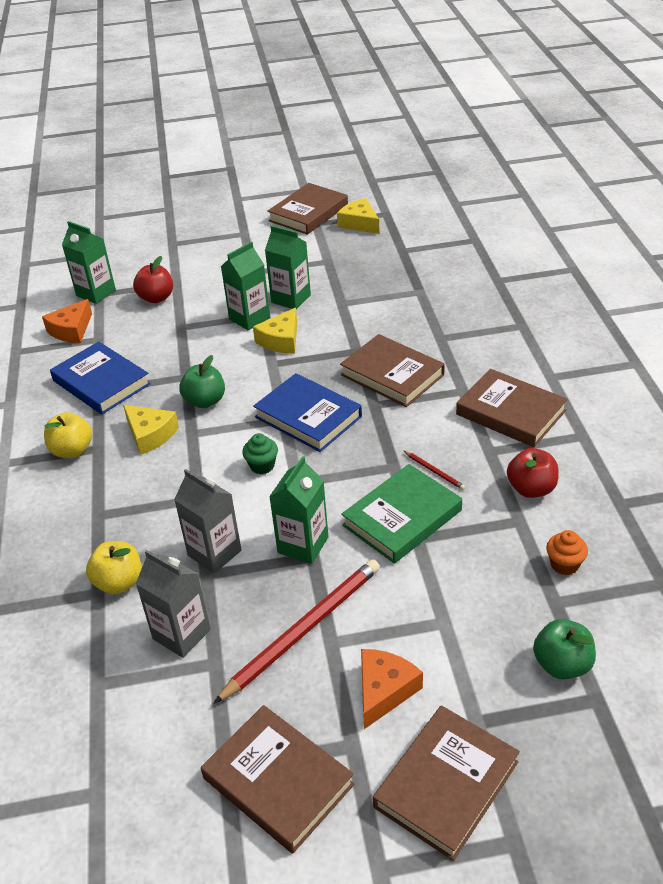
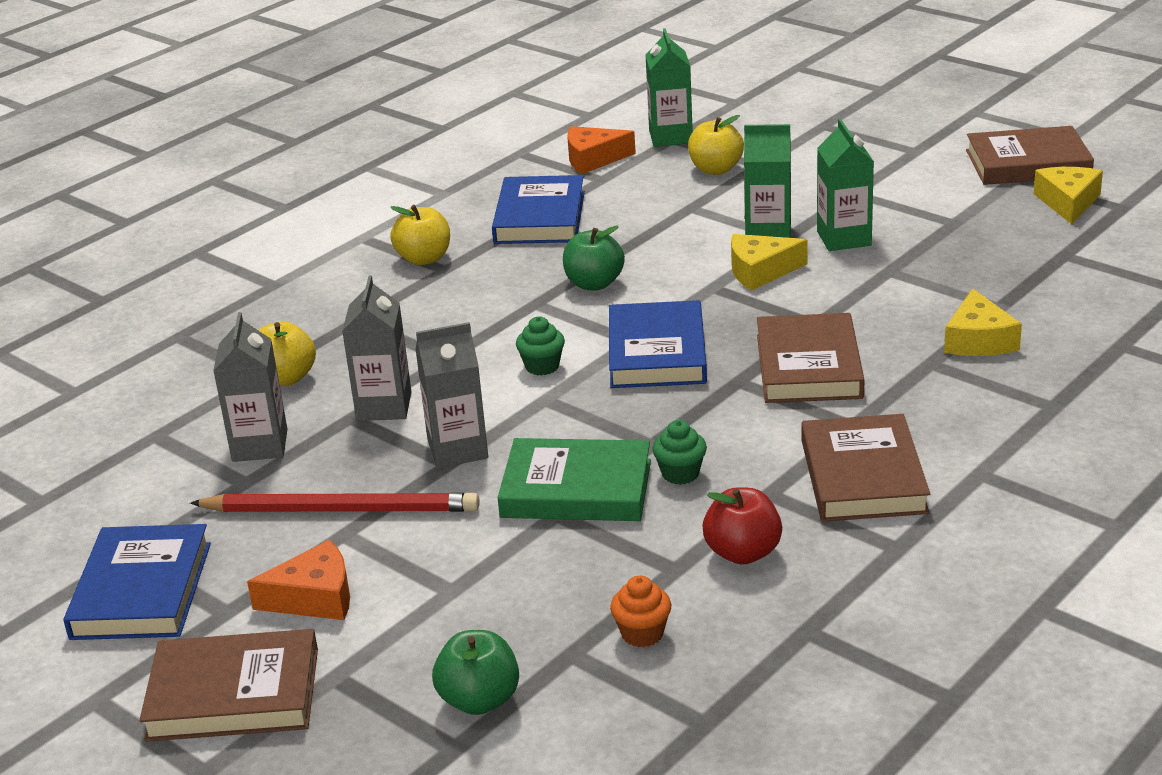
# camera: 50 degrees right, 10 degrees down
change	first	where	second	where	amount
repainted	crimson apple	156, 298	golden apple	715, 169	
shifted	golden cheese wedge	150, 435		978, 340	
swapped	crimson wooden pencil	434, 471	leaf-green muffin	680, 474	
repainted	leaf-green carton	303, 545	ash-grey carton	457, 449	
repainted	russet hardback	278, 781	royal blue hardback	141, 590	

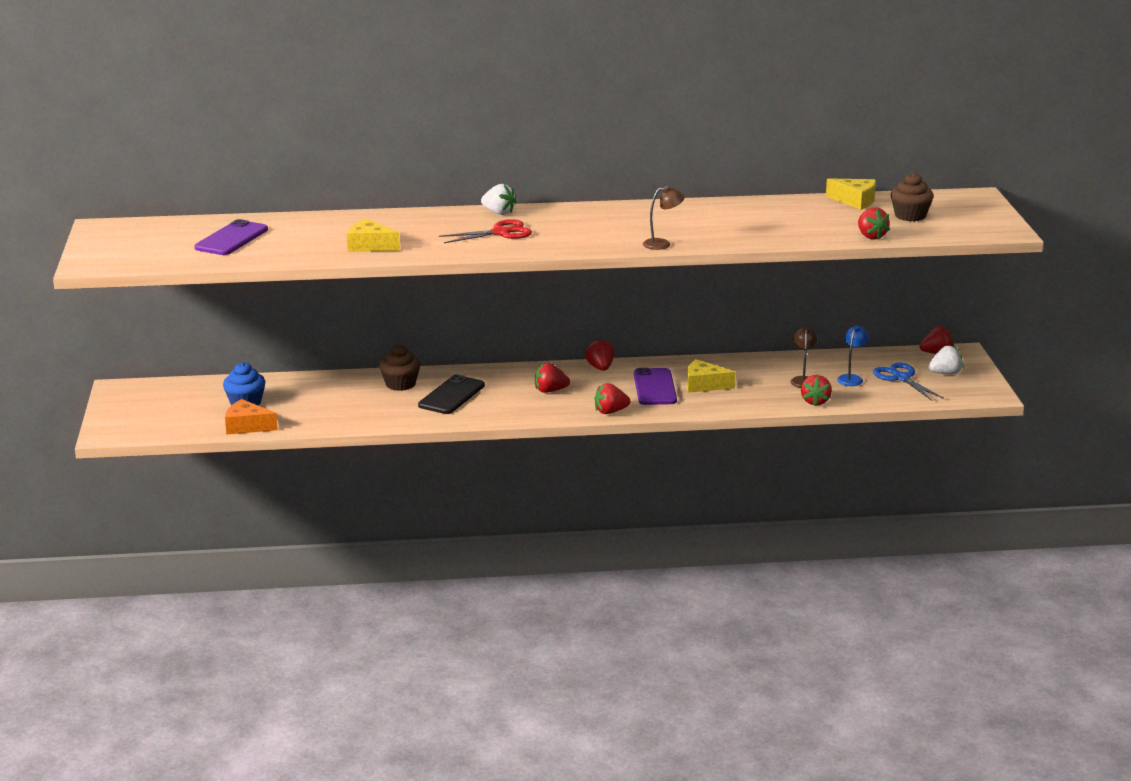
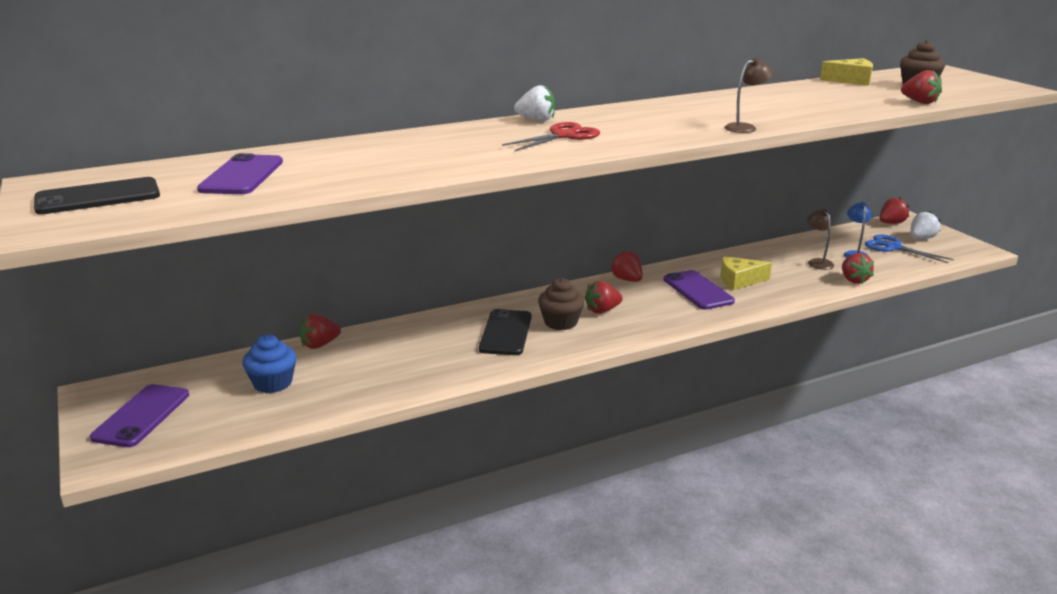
# camera: 20 degrees left, 0 degrees up
change	first	where	second	where	amount
gone	golden cheese wedge	369, 246			
shifted	russet muffin	400, 384		560, 322	
shifted	crimson berry	610, 412		319, 345	
gone	orange cheese wedge	247, 426			
new			jet-black phone	98, 197	
new			purple phone	142, 416	

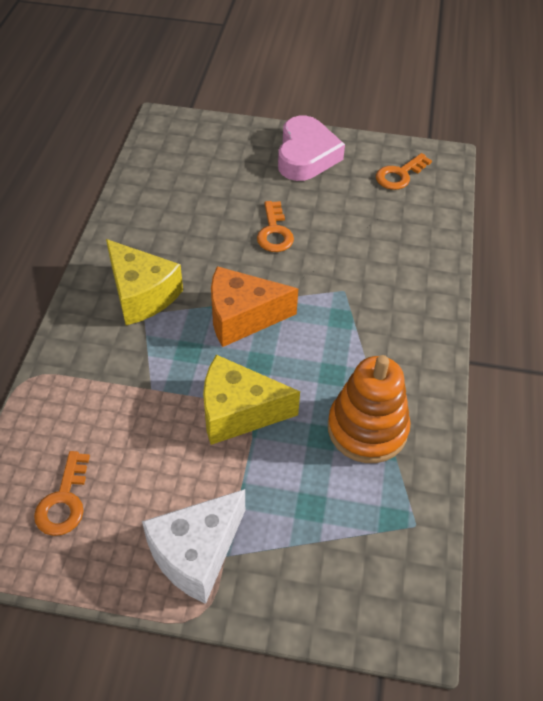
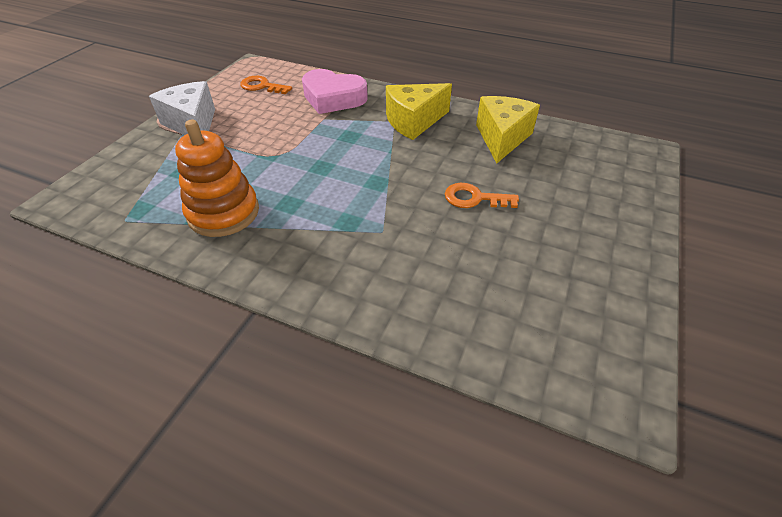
# camera: 105 degrees right, 5 degrees down
change	first	where	second	where	amount
shifted	pink heart	306, 156		333, 98	
gone	orange latchkey	399, 175			
gone	orange cheese wedge	242, 317			
shifted	golden cheese wedge	238, 412		502, 138	

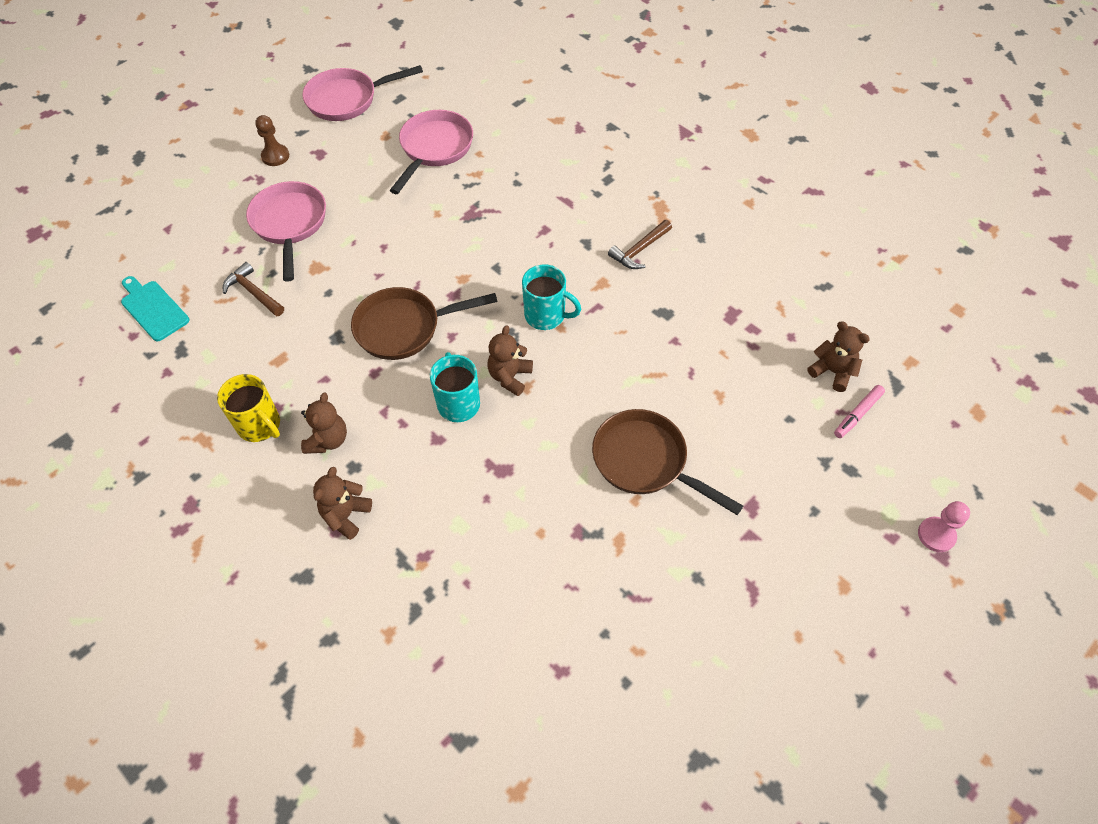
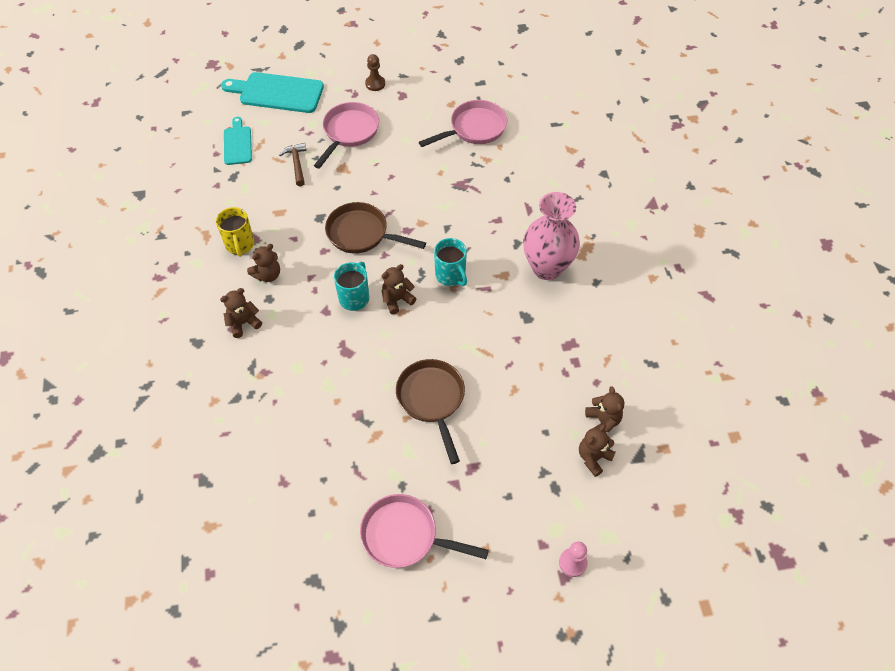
# camera: 35 degrees right, 0 degrees up
change	first	where	second	where	amount
shifted	pink pan	347, 99		405, 536	
swapped	russet claw hammer	639, 250	pink tall vase	547, 267	
swapped	pink marker	857, 414	russet stuffed bear	593, 458	
new			turquoise chopping board	277, 92	

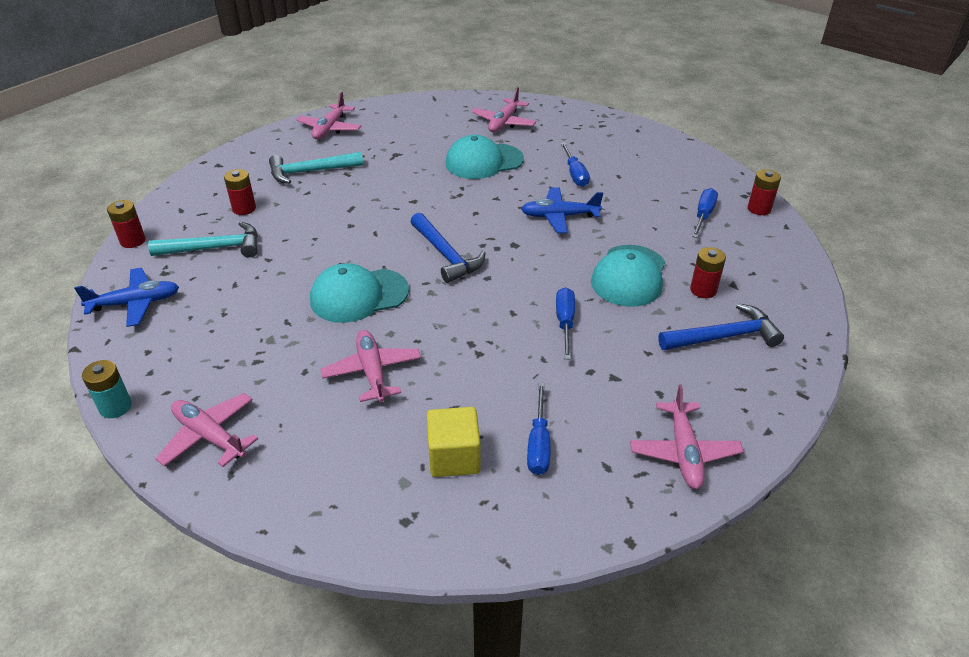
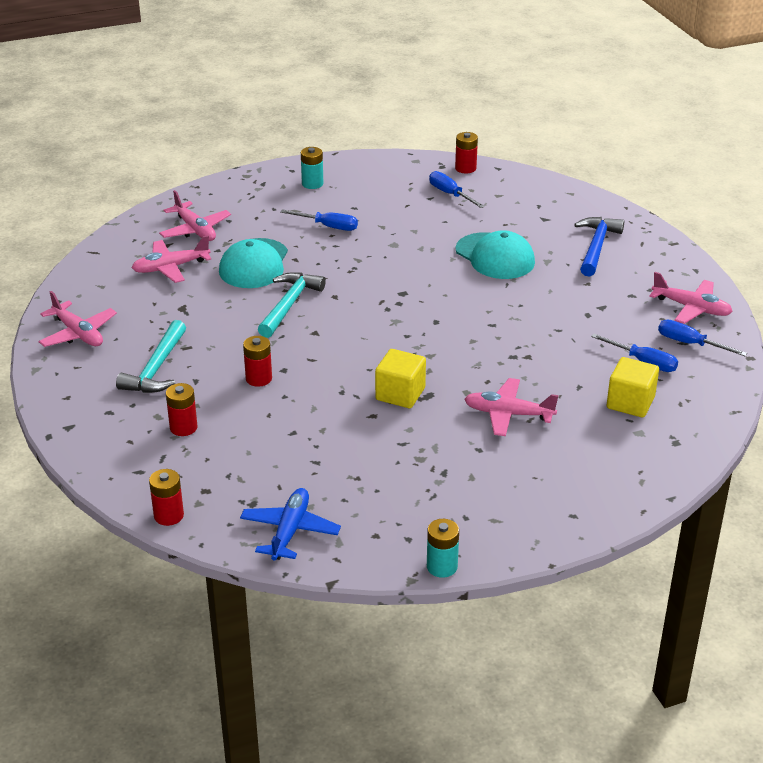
# camera: 60 degrees left, 5 degrees down
change	first	where	second	where	amount
gone	royal blue plane	559, 216			
gone	royal blue claw hammer	446, 255			
shifted	turquoise claw hammer	215, 248		289, 305	
shifted	crimson battery	703, 290		259, 378	
swapped	turquoise peaked cap	359, 295	golden block	400, 394	
shifted	royal blue screwdriver	565, 322		690, 344	
shifted	pink plane	209, 436		170, 267	
new			turquoise battery	312, 184	

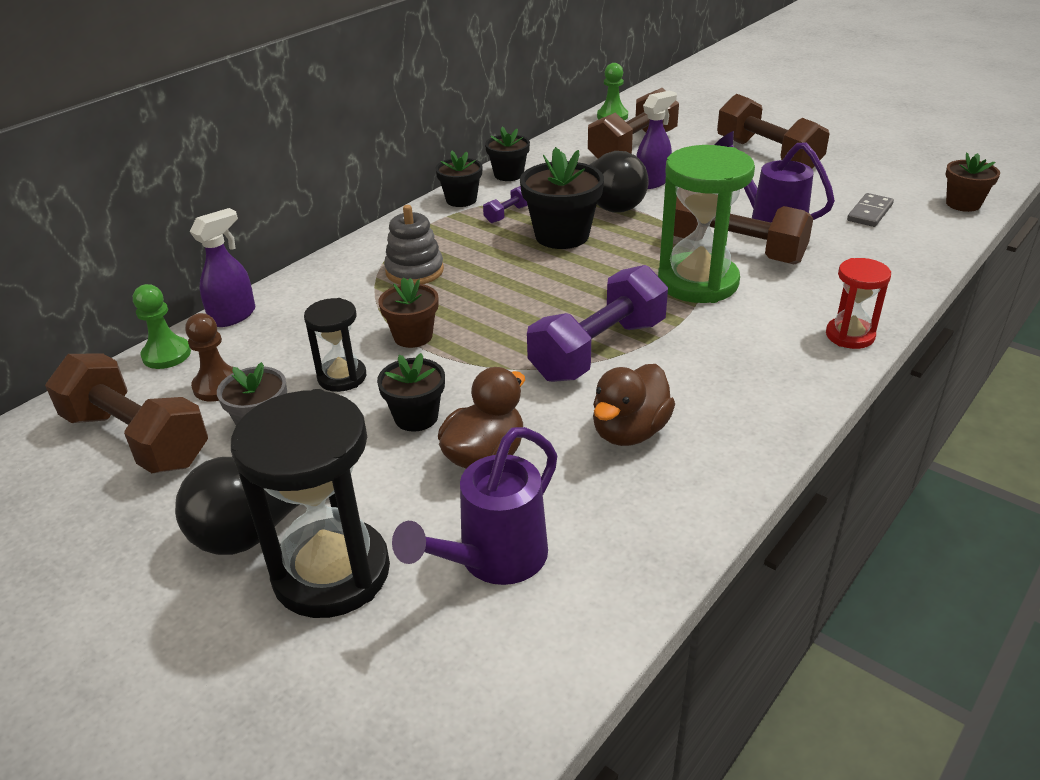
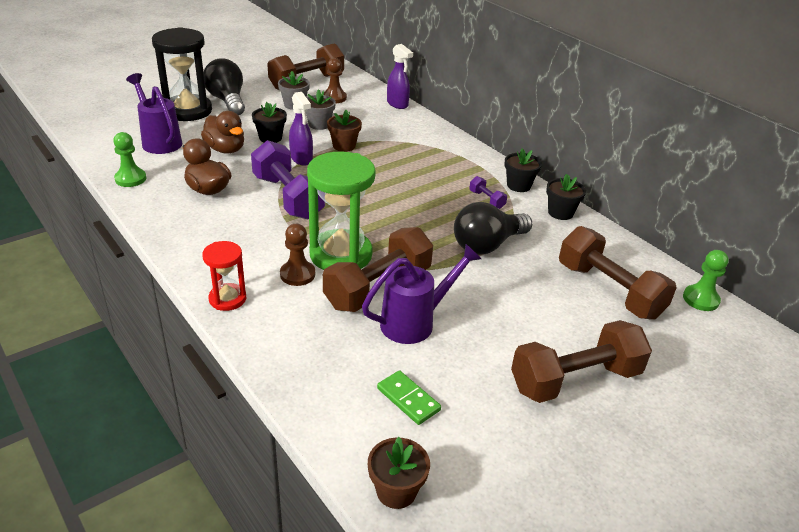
# camera: 100 degrees right, 0 degrees up
change	first	where	second	where	amount
shifted	purple spray bottle	652, 182		301, 159	
gone	jet-black potted plant	562, 236			
repainted	ash-grey domino piece	870, 213	leaf-green domino piece	408, 399	
gone	ash-grey stacking toy	414, 271			
shifted	leaf-green game pawn	166, 355		130, 179	
swapped	jet-black sand timer	342, 377	ash-grey potted plant	319, 124	
new			russet game pawn	297, 274	

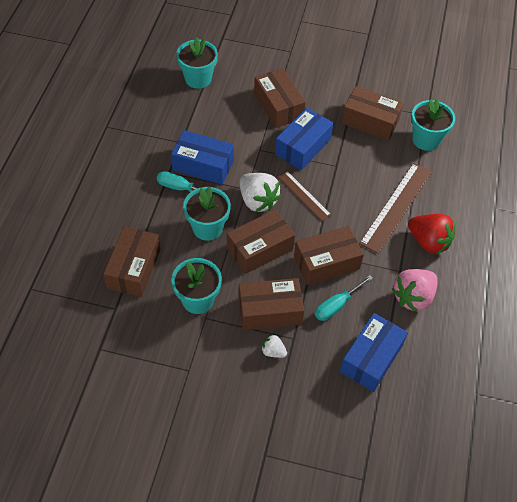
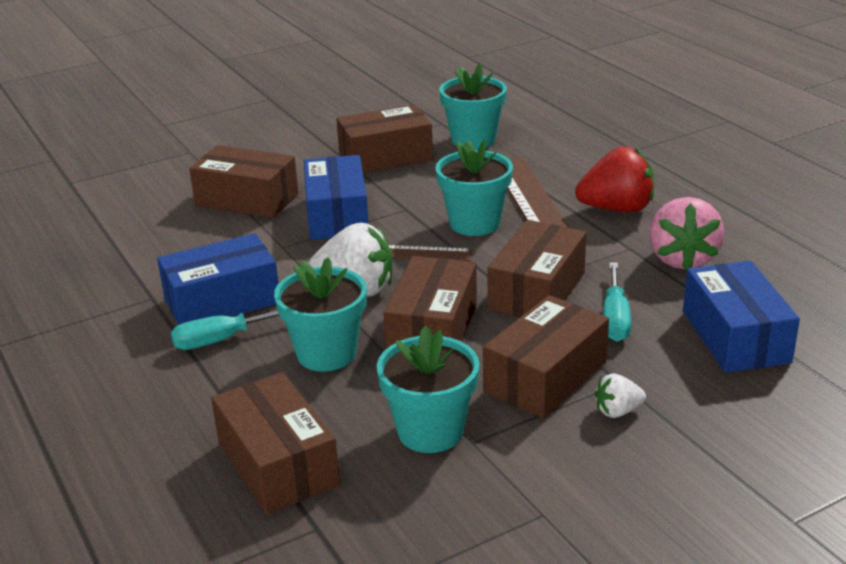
# camera: 40 degrees left, 25 degrees down
change	first	where	second	where	amount
shifted	turquoise potted plant	198, 79		474, 223	

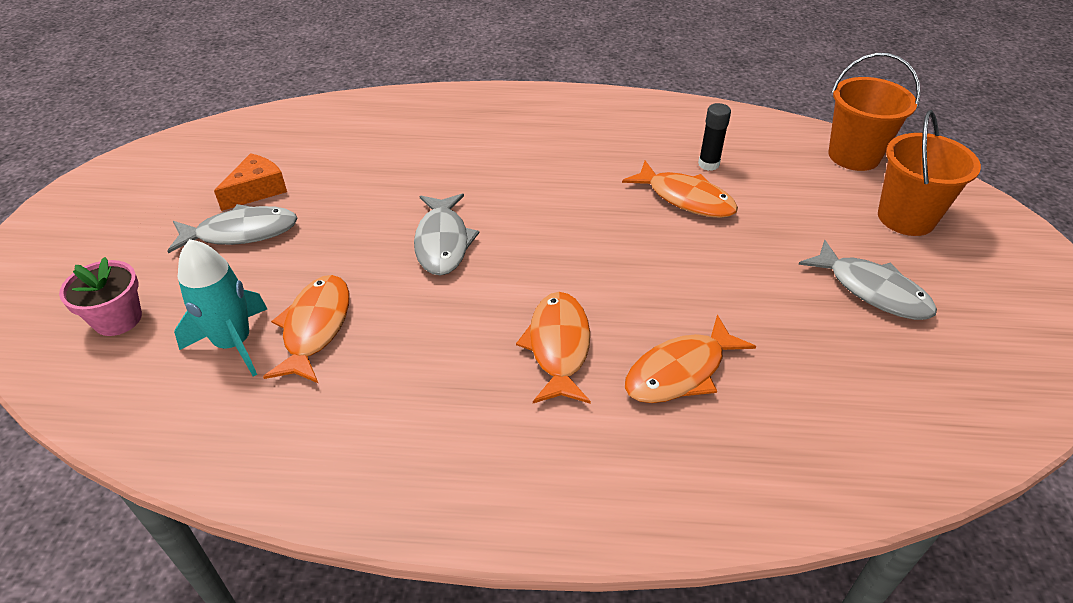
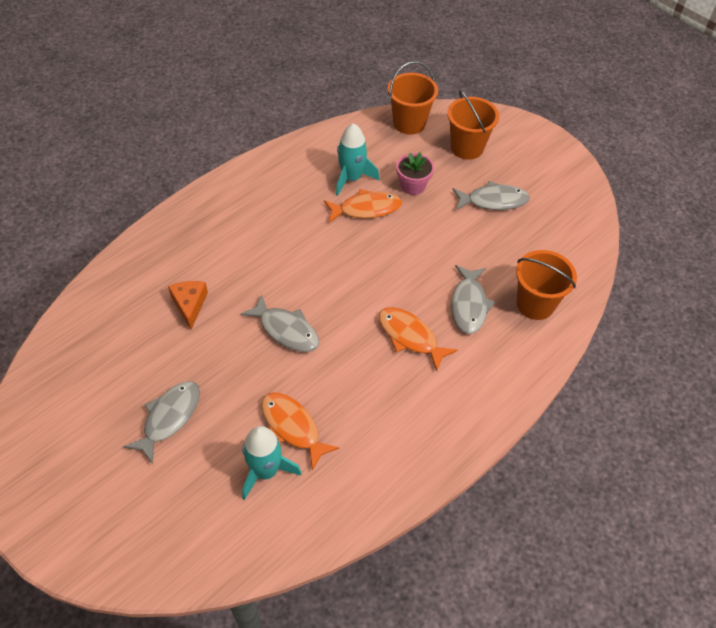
# camera: 50 degrees left, 10 degrees up
change	first	where	second	where	amount
swapped	jet-black glue	708, 164	turquoise rocket	352, 178	
shifted	orange cheese wedge	257, 190		190, 305	
shifted	pink potted plant	118, 319		413, 185	
repainted	orange fish figure	680, 372	ash-grey fish figure	469, 305	
new			orange bucket	535, 304	

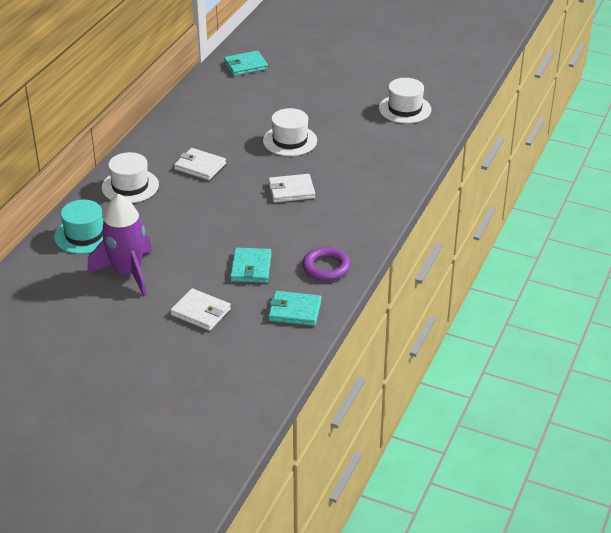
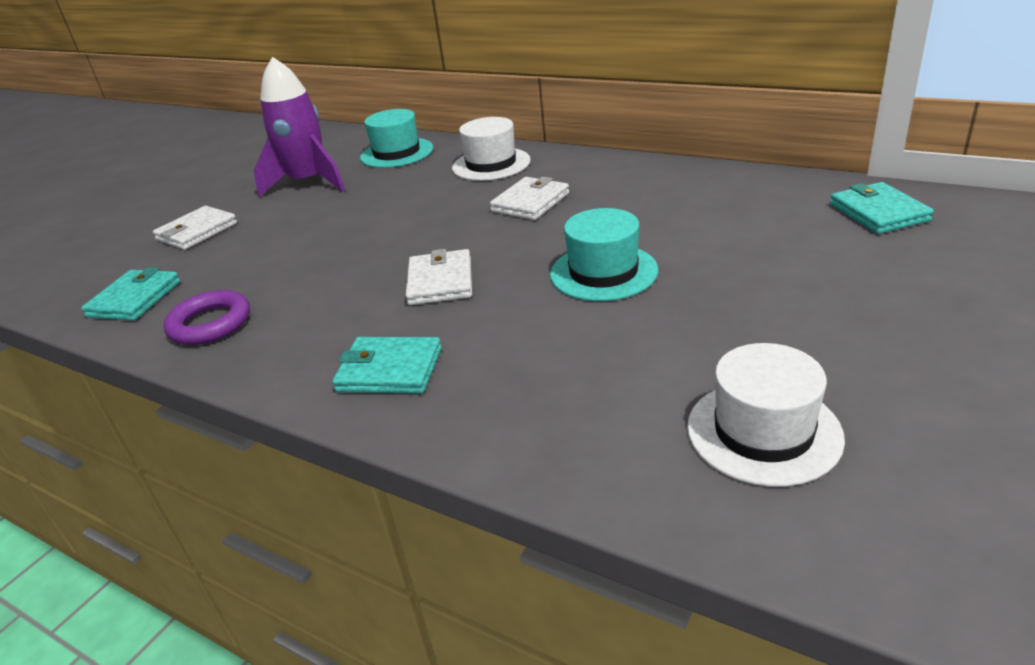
# camera: 100 degrees right, 5 degrees down
change	first	where	second	where	amount
repainted	snow-white hat	290, 140	turquoise hat	603, 272	
shifted	turquoise card wallet	251, 268		390, 370	

